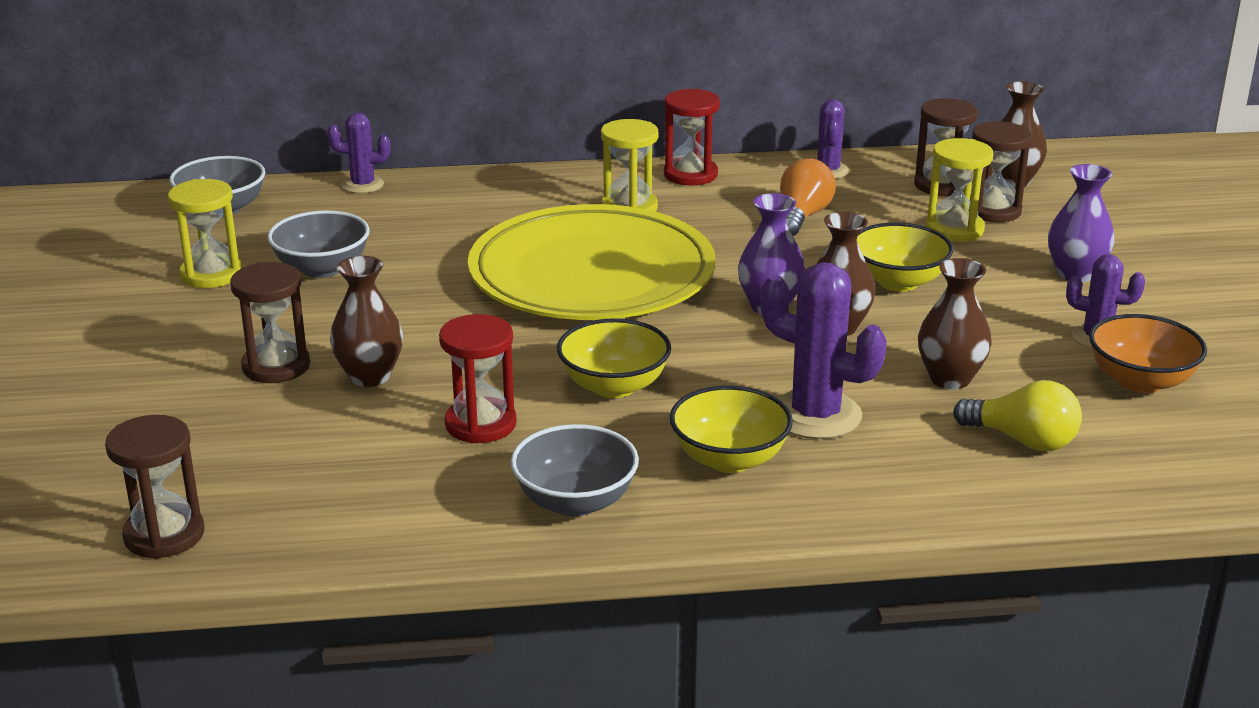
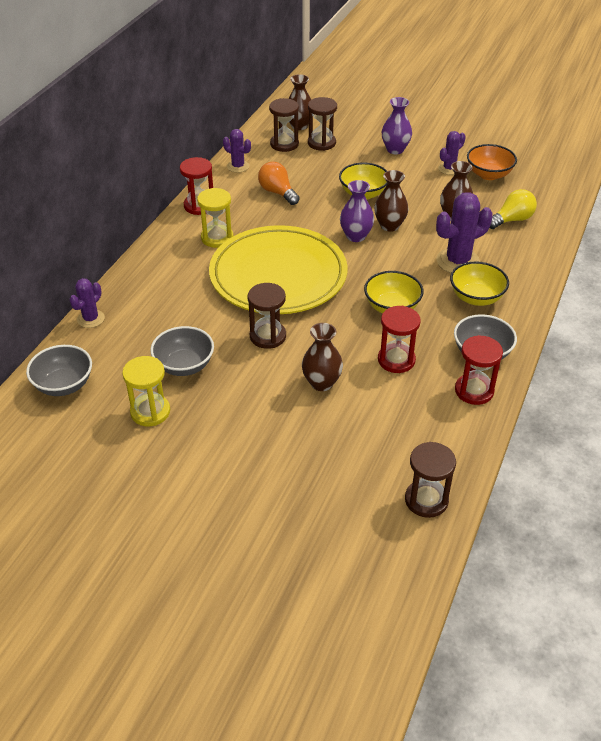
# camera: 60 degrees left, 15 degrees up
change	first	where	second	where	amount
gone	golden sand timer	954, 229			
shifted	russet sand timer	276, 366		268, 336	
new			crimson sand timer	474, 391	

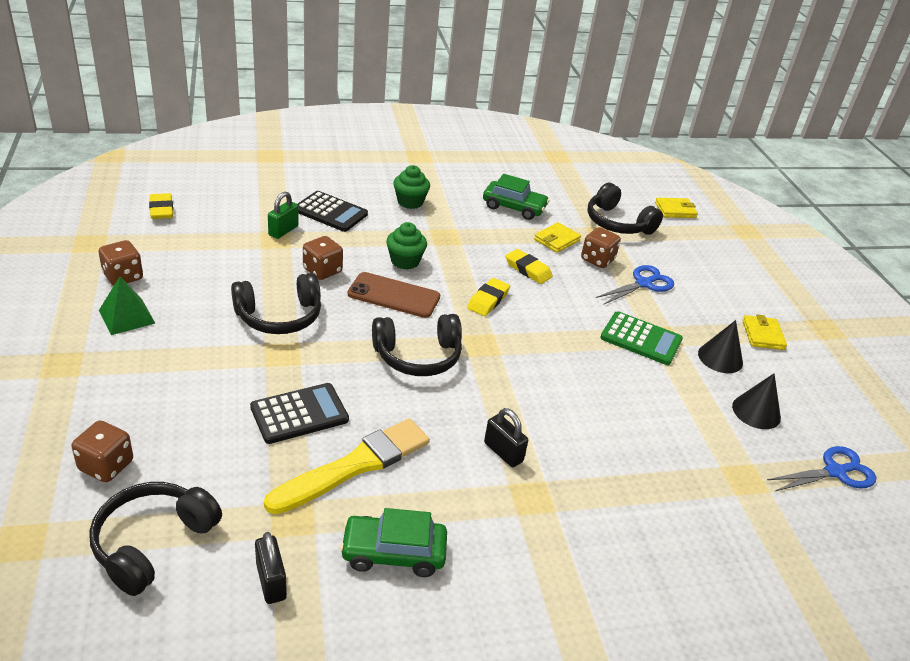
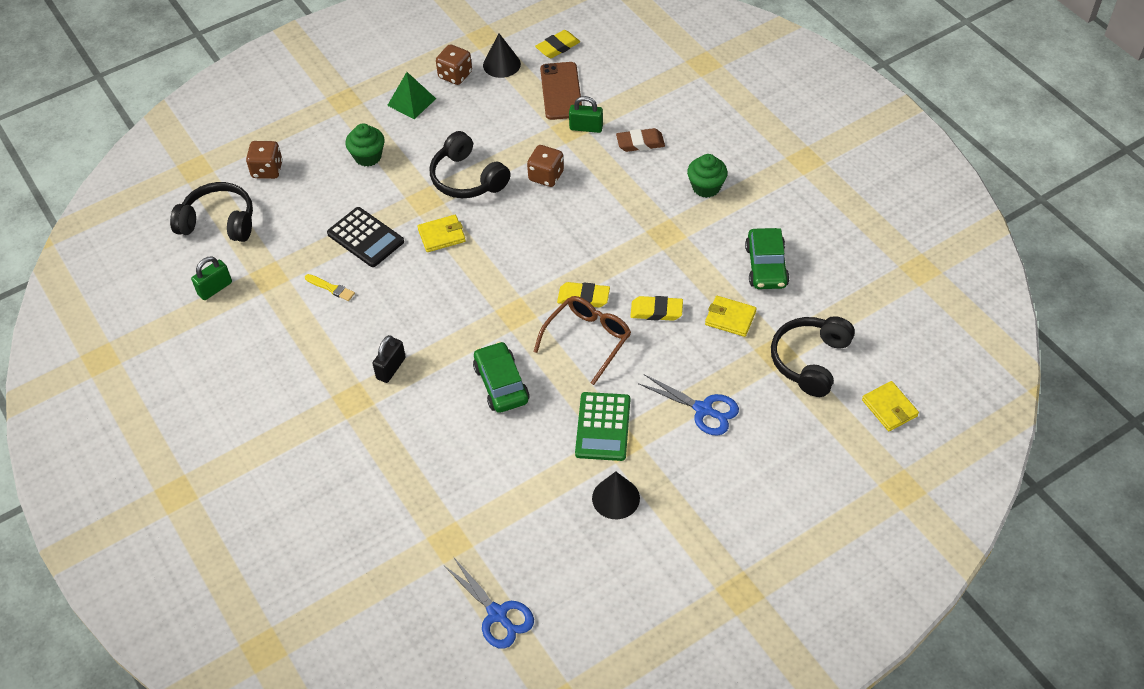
# camera: 75 degrees right, 15 degrees up
change	first	where	second	where	amount
swapped	jet-black calculator	330, 212	russet gum eraser	640, 143	
shifted	leaf-green muffin	405, 261		368, 156	
gone	russet dice	597, 260			
rotated	golden gum eraser	528, 269		656, 311	75 degrees clockwise
shifted	russet phone	394, 295		561, 91	
gone	jet-black headset	418, 356			
shifted	golden card wallet	762, 335		441, 235	
shifted	jet-black solid cone	756, 411		501, 64	
scaled	golden paintbrush	354, 465		331, 288	x0.41
shifted	leaf-green automobile	393, 553		501, 384	
repainted	jet-black lock	271, 581	leaf-green lock	215, 288	
new			russet spectacles	588, 340	

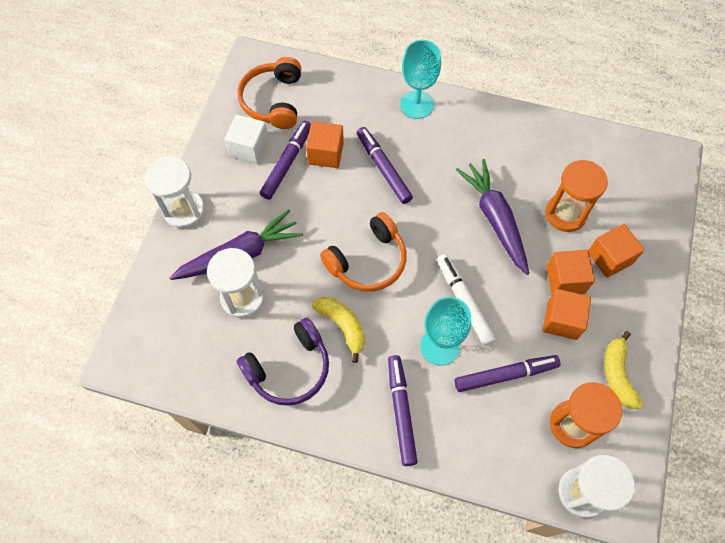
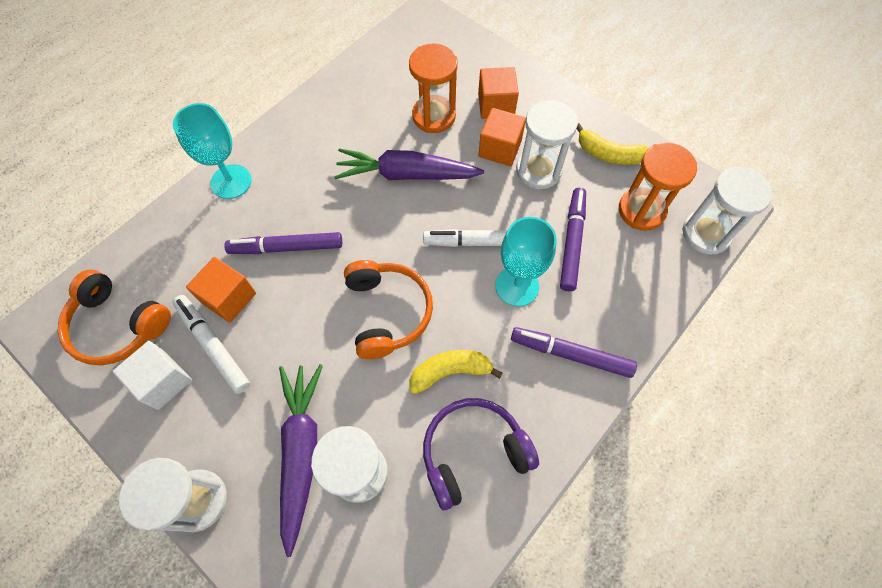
# camera: 65 degrees left, 0 degrees up
change	first	where	second	where	amount
repainted	purple marker	287, 163	snow-white marker	213, 345	
swapped	orange block	562, 320	snow-white sand timer	538, 170	
rotated	purple headset	289, 368		473, 453	105 degrees counterclockwise

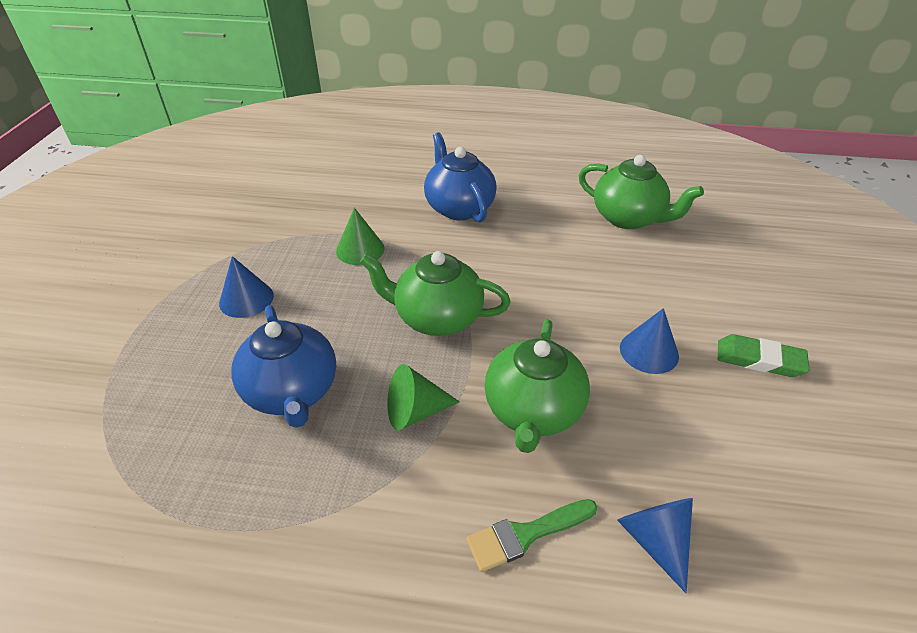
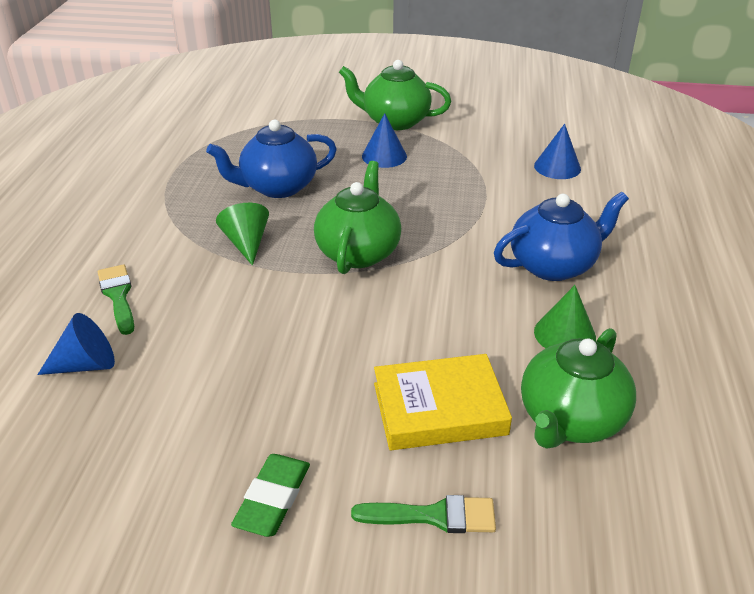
# camera: 90 degrees right, 5 degrees down
change	first	where	second	where	amount
shifted	leaf-green solid cone	360, 249		564, 334	
shifted	royal blue solid cone	649, 351		557, 167	
shifted	leaf-green tea pot	533, 411		394, 121	
new			golden hardback	439, 409	
new			leaf-green paintbrush	434, 516	

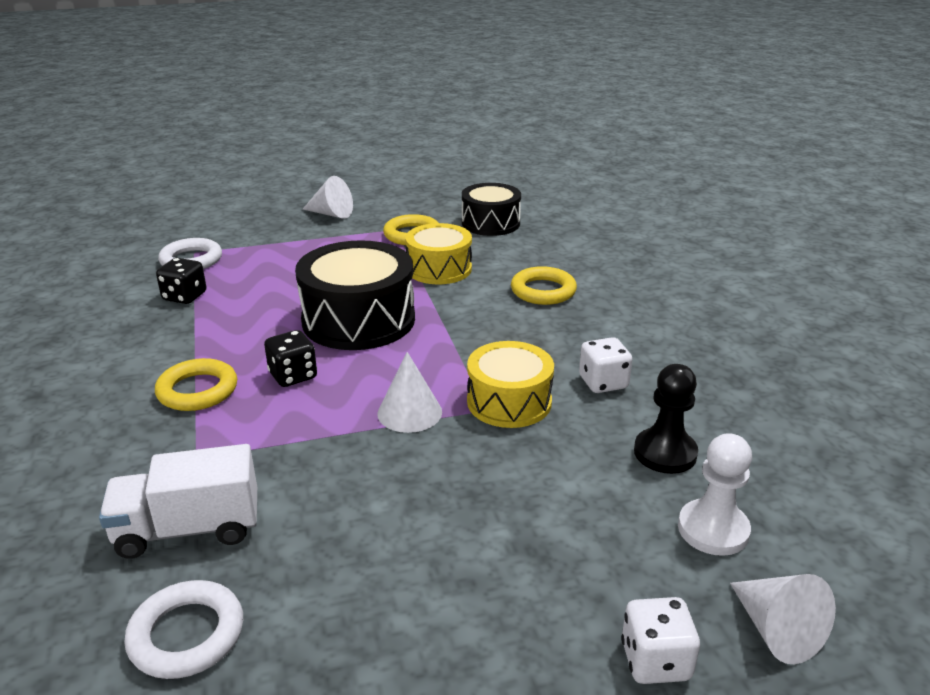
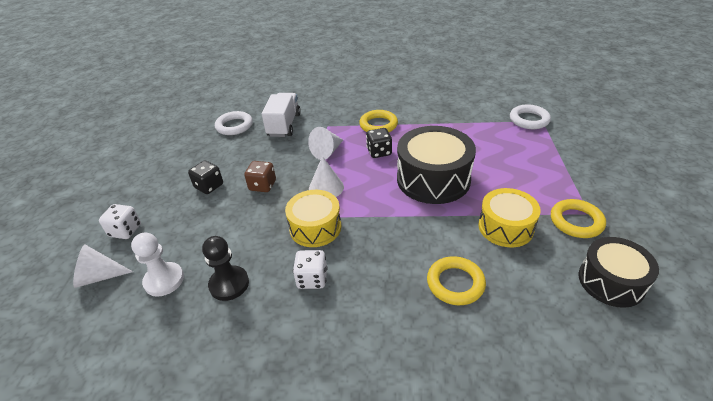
# camera: 110 degrees right, 10 degrees up
change	first	where	second	where	amount
shifted	snow-white solid cone	331, 214		327, 151	
shifted	jet-black dice	184, 296		209, 186	
new			russet dice	262, 185	

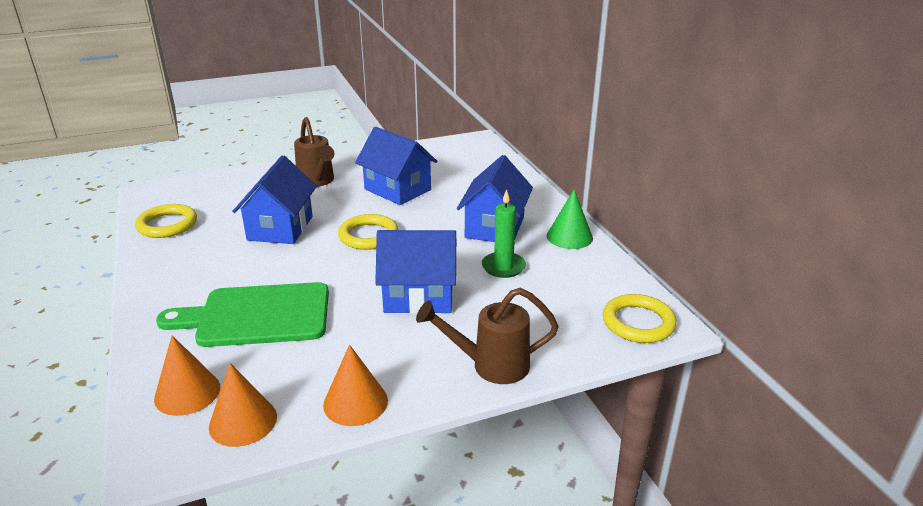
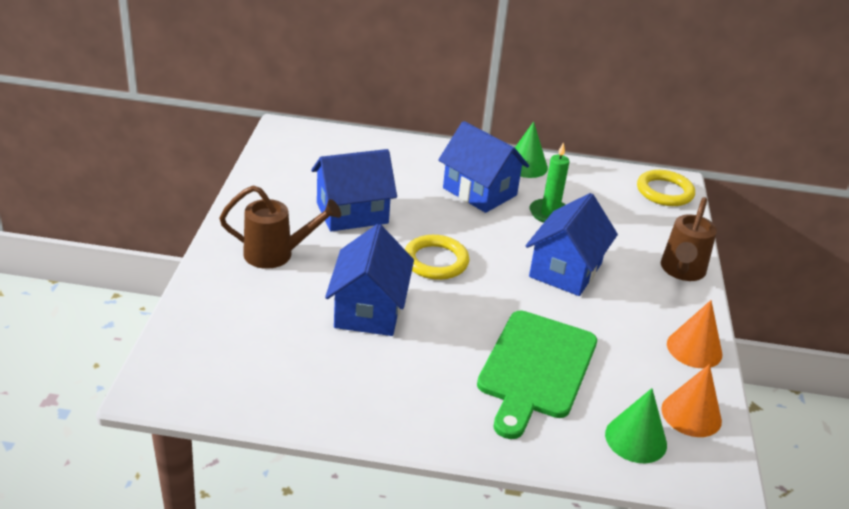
# camera: 65 degrees left, 5 degrees up
change	first	where	second	where	amount
rotated	royal blue cottage	280, 228		368, 310	60 degrees clockwise
gone	golden torus	167, 225			
repainted	orange solid cone	187, 392	leaf-green solid cone	636, 439	

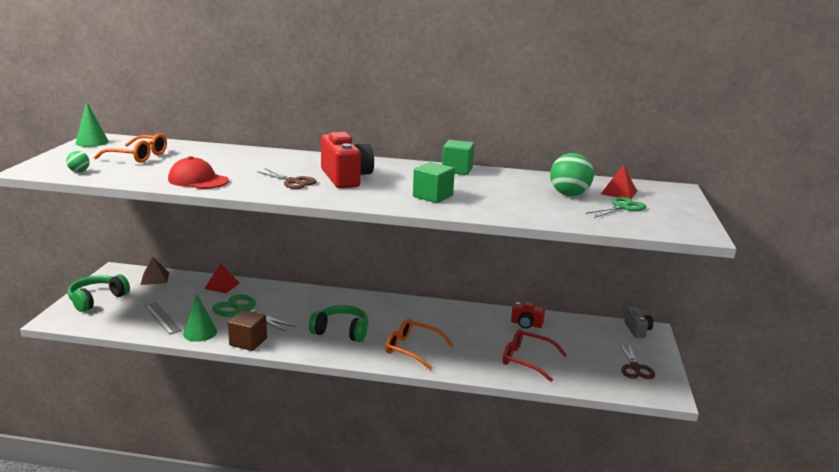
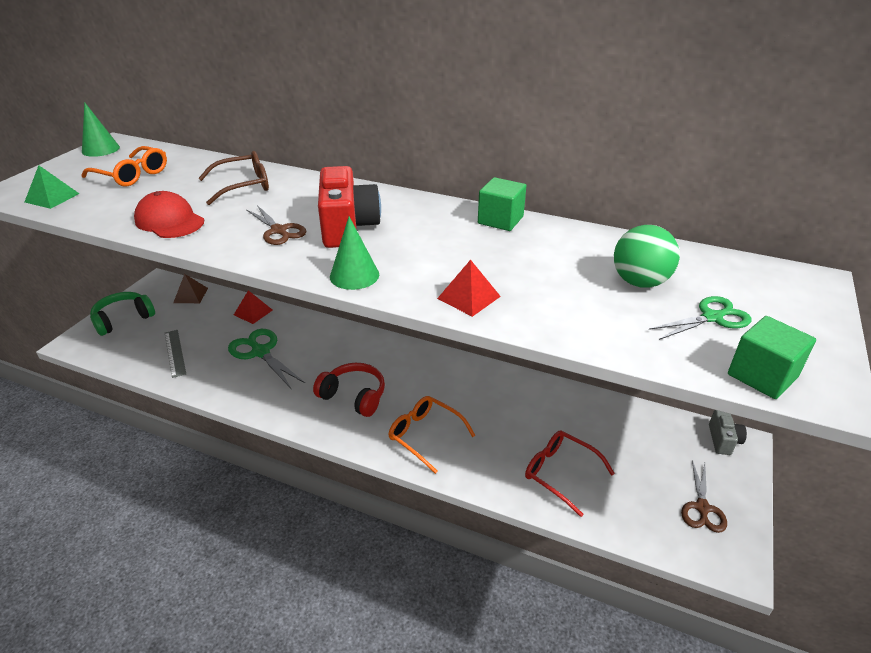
# camera: 15 degrees right, 15 degrees up
change	first	where	second	where	amount
swapped	leaf-green sphere	79, 171	leaf-green solid pyramid	52, 198	
shifted	leaf-green block	432, 196		762, 376	
shifted	crimson solid pyramid	619, 192		469, 297	
shifted	leaf-green solid cone	200, 333		354, 275	
gone	crimson camera	526, 324			
repainted	leaf-green headset	341, 331	crimson headset	353, 396	
gone	russet block	248, 342			
new			russet spectacles	243, 186	

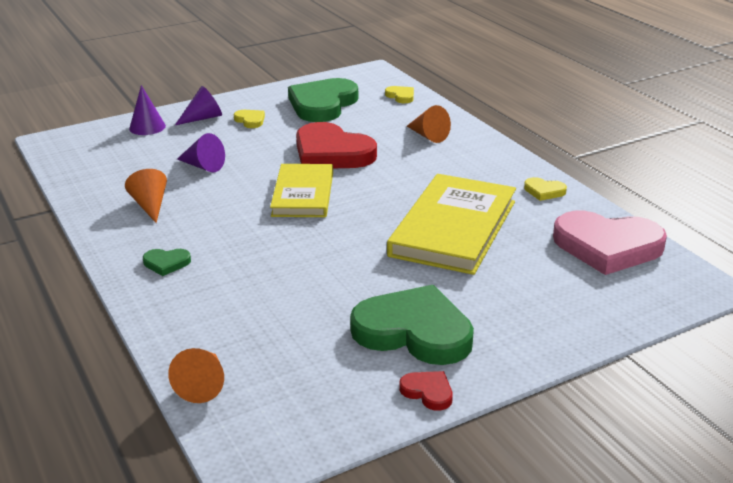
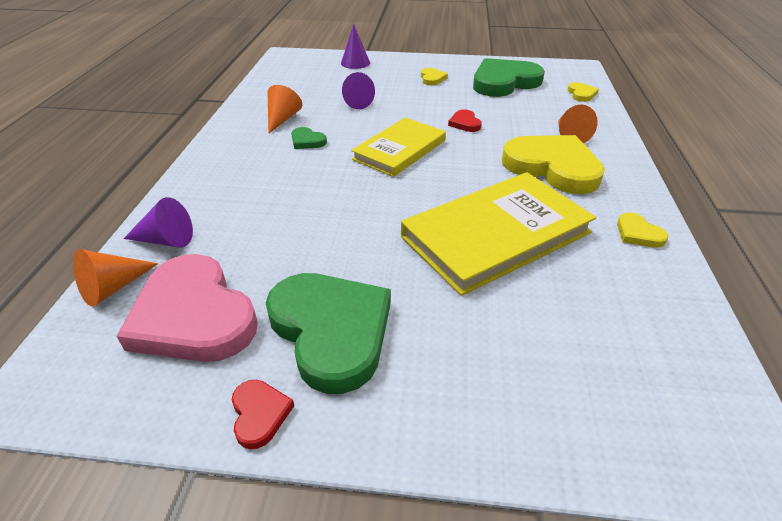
# camera: 35 degrees right, 10 degrees up
change	first	where	second	where	amount
shifted	purple solid cone	203, 118		166, 240	
scaled	crimson heart	331, 153		464, 123	x0.43
shifted	pink heart	607, 246		193, 315	
shifted	leaf-green heart	166, 263		307, 141	
new			golden heart	552, 167	

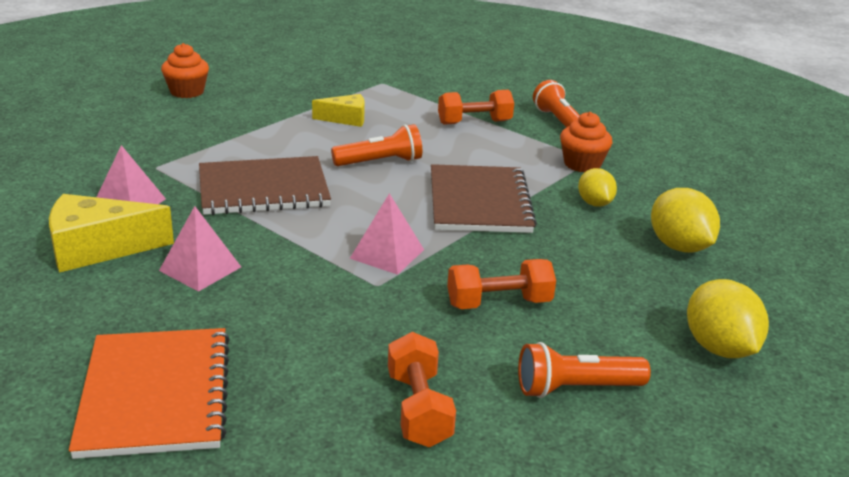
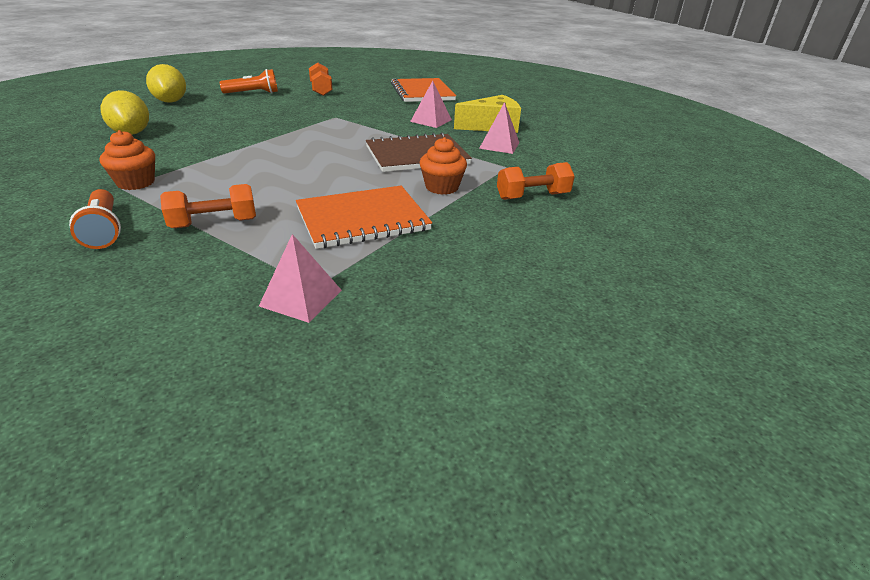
# camera: 175 degrees right, 5 degrees up
change	first	where	second	where	amount
shifted	orange muffin	187, 92		442, 187	
swapped	golden cheese wedge	346, 119	orange exercise book	362, 219	
gone	orange flashlight	380, 162			
gone	russet exercise book	479, 202			
gone	golden toy lemon	594, 203			
shifted	pink solid pyramid	387, 254		301, 298	
shifted	orange dumbbell	499, 303		532, 196	

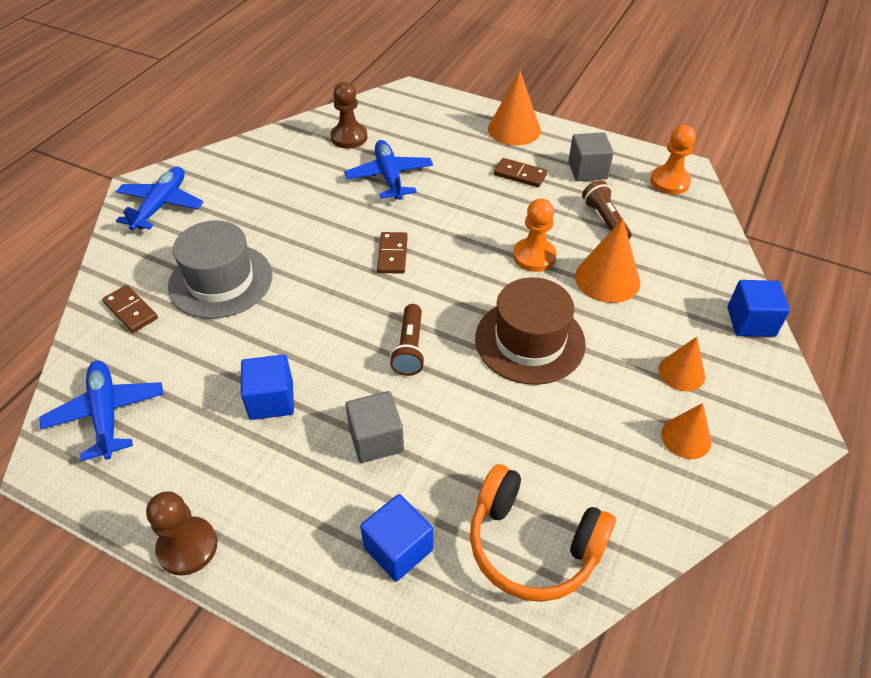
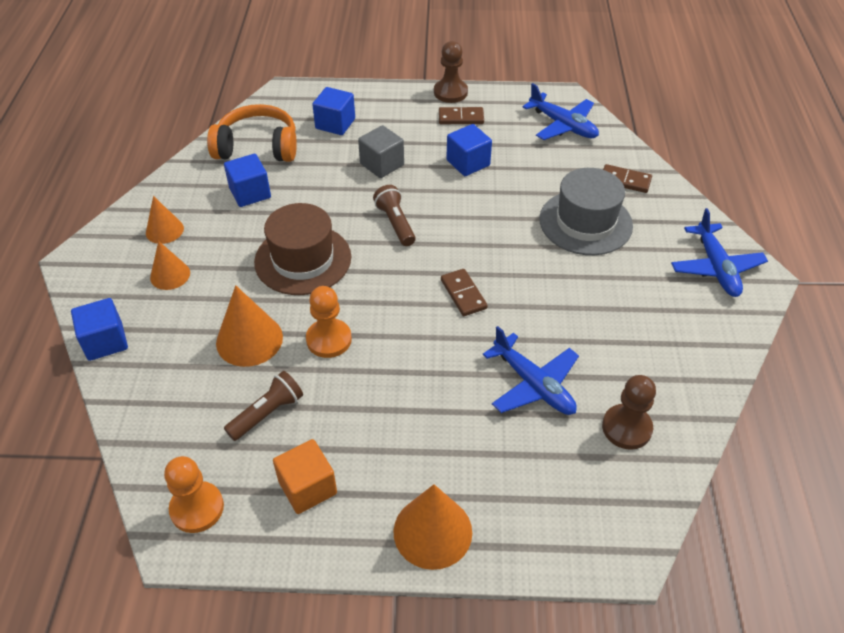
# camera: 155 degrees right, 0 degrees up
change	first	where	second	where	amount
repainted	ash-grey block	587, 170	orange block	307, 487	
shifted	russet domino piece	520, 175		461, 118	
rotated	russet flashlight	605, 220		267, 413	90 degrees counterclockwise
new			royal blue block	250, 193	

